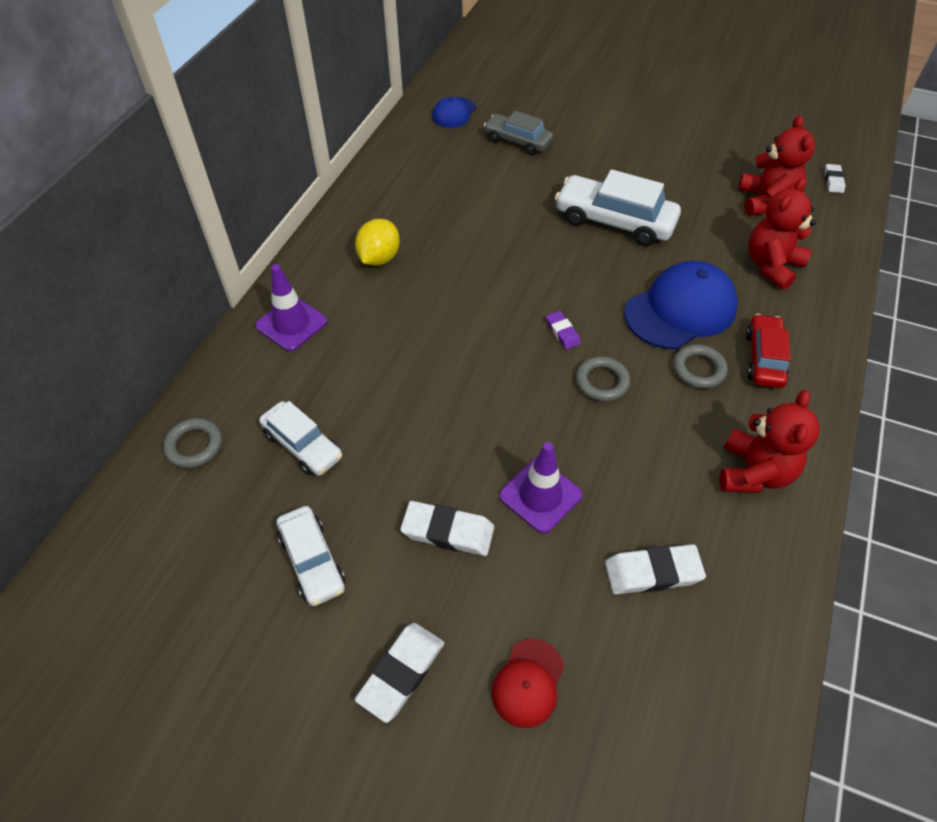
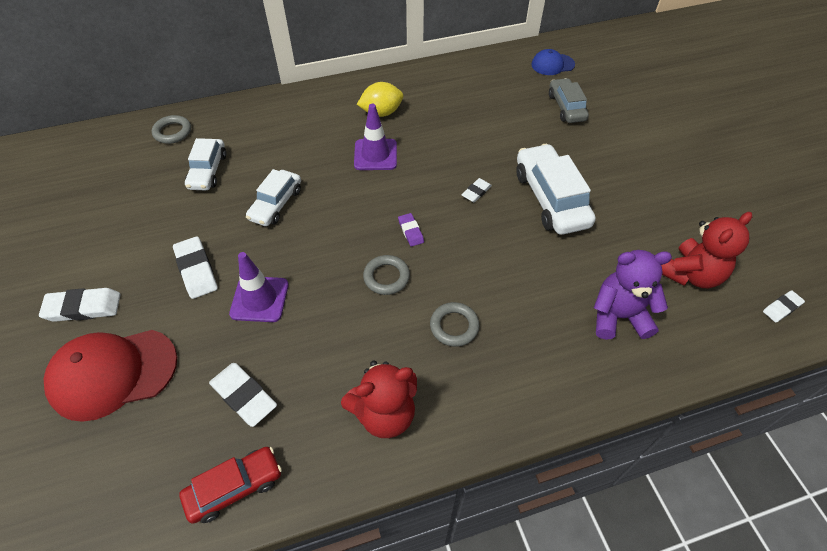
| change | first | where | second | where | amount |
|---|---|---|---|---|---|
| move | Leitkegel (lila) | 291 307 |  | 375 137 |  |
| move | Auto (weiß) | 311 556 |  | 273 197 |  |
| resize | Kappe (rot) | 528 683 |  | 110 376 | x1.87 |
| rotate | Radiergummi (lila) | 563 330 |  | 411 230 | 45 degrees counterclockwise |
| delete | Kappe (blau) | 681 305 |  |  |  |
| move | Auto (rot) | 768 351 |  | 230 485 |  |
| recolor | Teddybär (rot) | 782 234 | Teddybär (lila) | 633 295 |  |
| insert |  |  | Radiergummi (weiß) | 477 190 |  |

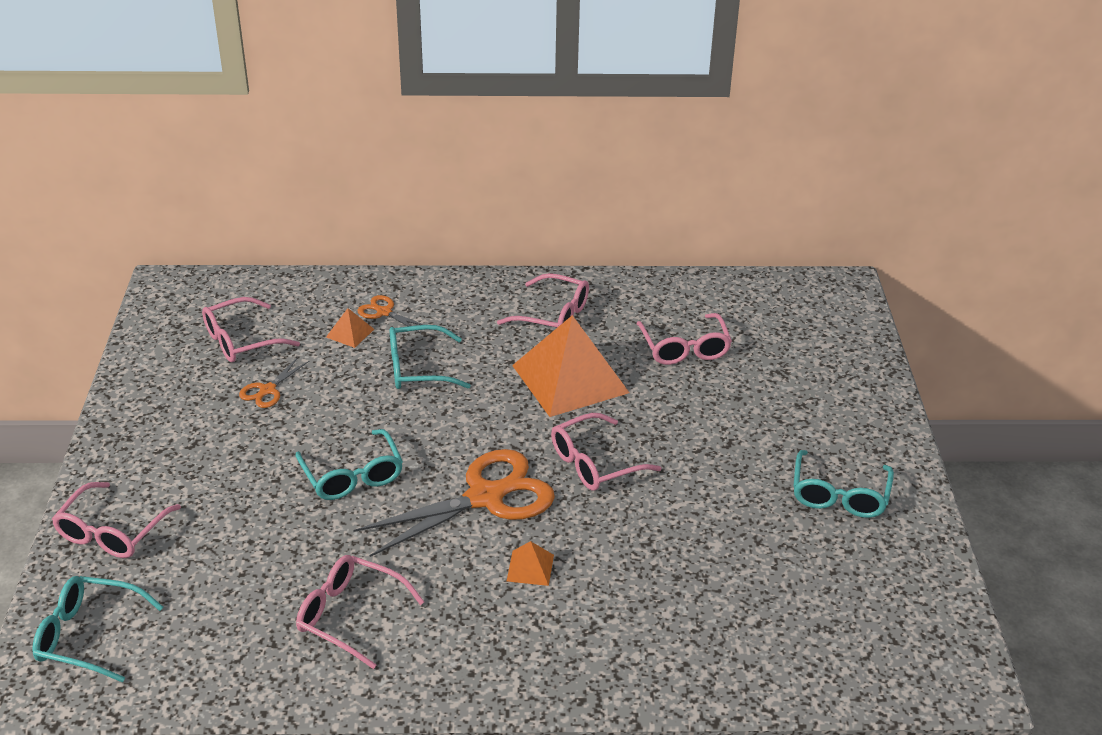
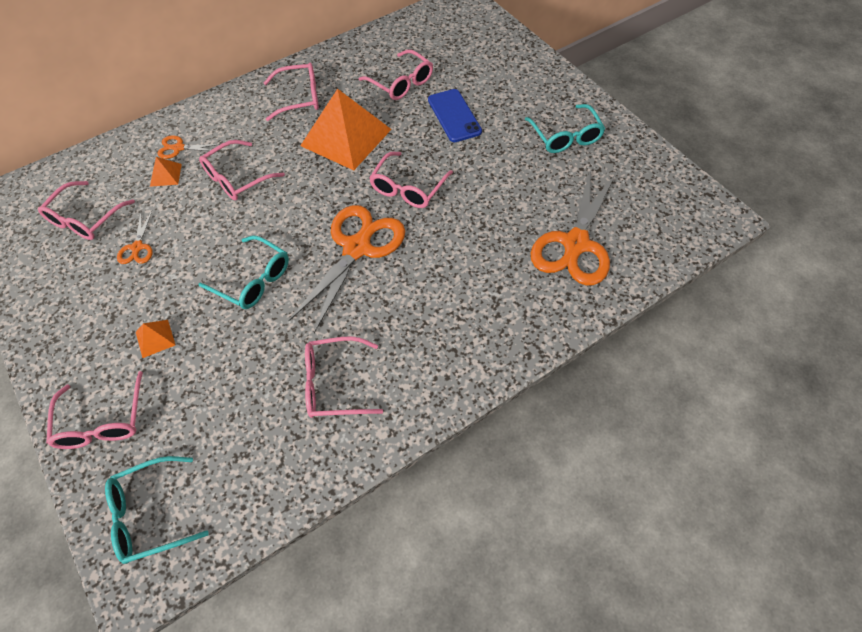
| change | first | where | second | where | amount |
|---|---|---|---|---|---|
| recolor | Brille (türkis) | 430 357 | Brille (rosa) | 242 170 |  |
| move | Pyramide (orange) | 530 563 |  | 155 339 |  |
| insert |  |  | Handy (blau) | 455 115 |  |
| insert |  |  | Schere (orange) | 573 227 |  |

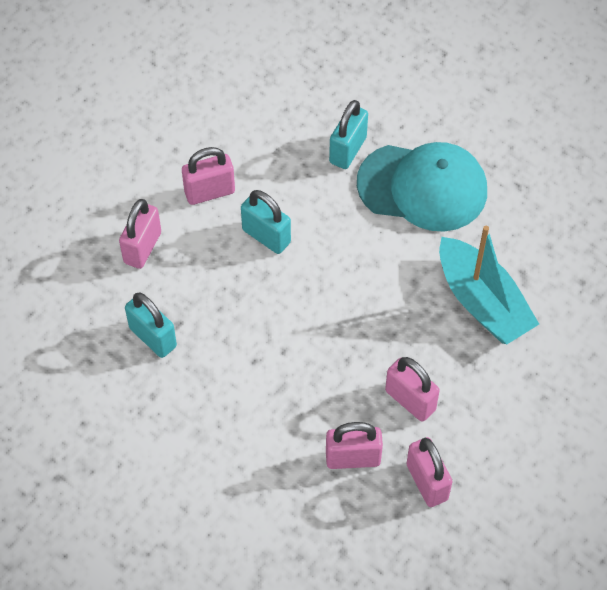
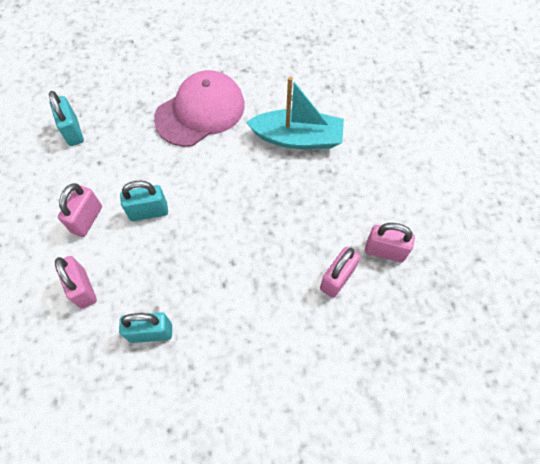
| change | first | where | second | where | amount |
|---|---|---|---|---|---|
| move | Vorhängeschloss (türkis) | 348 134 |  | 66 118 |  |
| recolor | Kappe (türkis) | 422 187 | Kappe (rosa) | 199 108 |  |
| delete | Vorhängeschloss (rosa) | 412 389 |  |  |  |

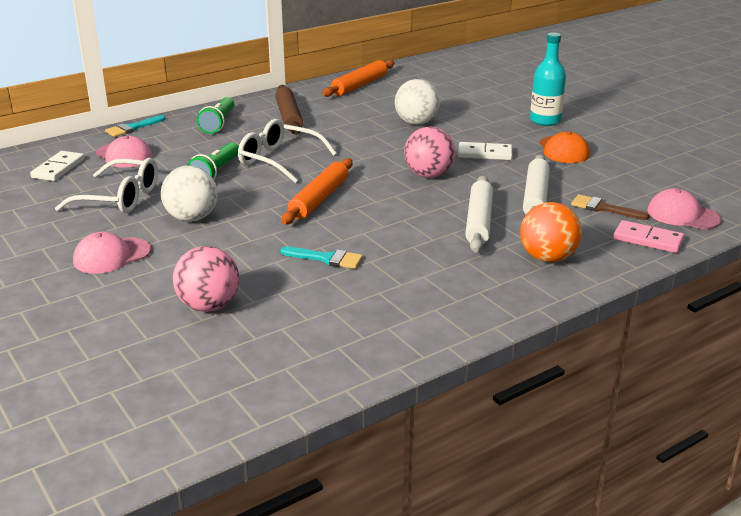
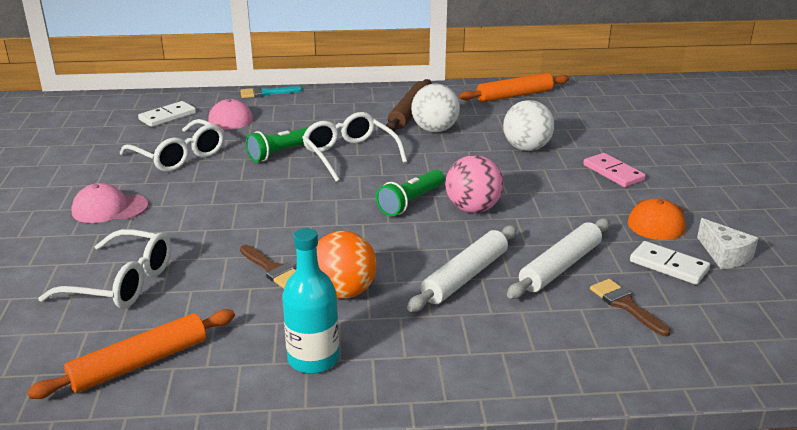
| change | first | where | second | where | amount |
|---|---|---|---|---|---|
| move | Ball (weiß) | 189 194 |  | 435 108 |  |
| replace | Ball (rosa) | 206 279 | Brille (weiß) | 104 269 |  |
| move | Taschenlampe (grün) | 215 115 |  | 410 192 |  |
| recolor | Pinsel (türkis) | 321 258 | Pinsel (braun) | 268 266 |  |
| move | Nudelholz (orange) | 317 191 |  | 131 354 |  |
| move | Dominostein (weiß) | 485 151 |  | 670 263 |  |
| move | Ball (orange) | 551 232 |  | 347 265 |  |
| move | Flasche (türkis) | 548 79 |  | 310 301 |  |
| move | Dominostein (rosa) | 648 236 |  | 614 170 |  |
| delete | Kappe (rosa) | 684 208 |  |  |  |
| insert |  |  | Käse (weiß) | 728 243 |  |

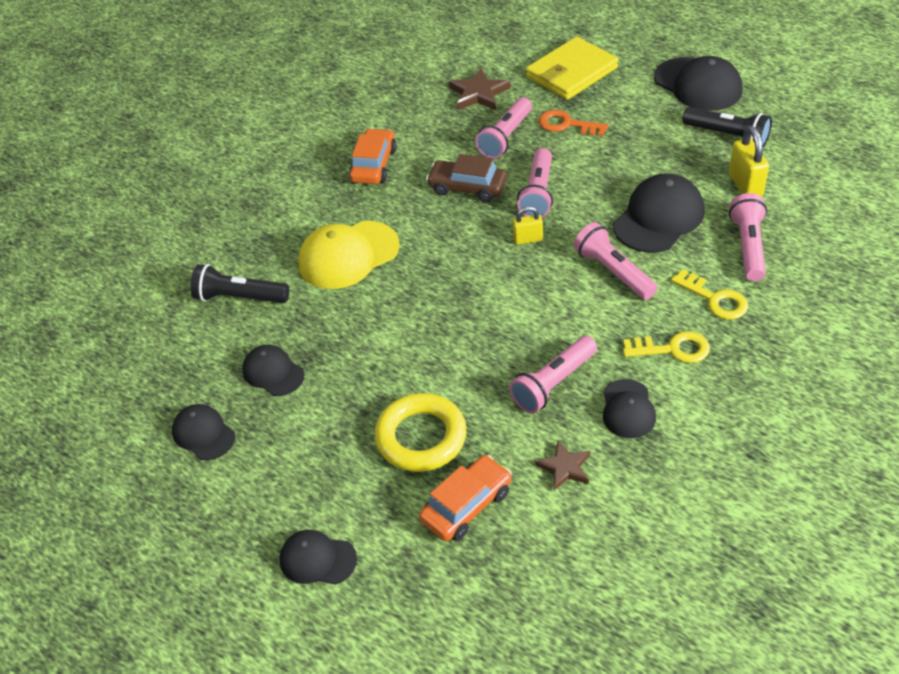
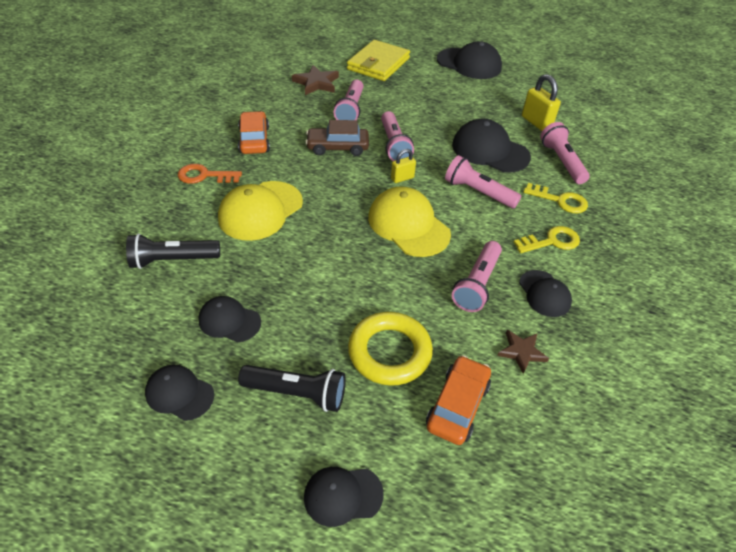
| change | first | where | second | where | amount |
|---|---|---|---|---|---|
| move | Schlüssel (orange) | 573 123 |  | 210 174 |  |
| rotate | Kappe (schwarz) | 659 213 |  | 491 146 | 75 degrees counterclockwise |
| move | Taschenlampe (schwarz) | 727 127 |  | 292 388 |  |
| insert |  |  | Kappe (gelb) | 409 221 |  |

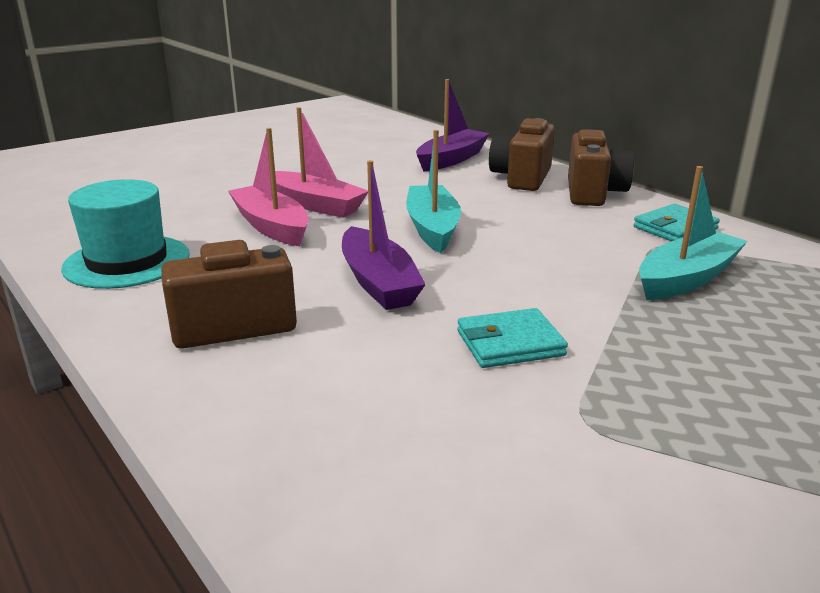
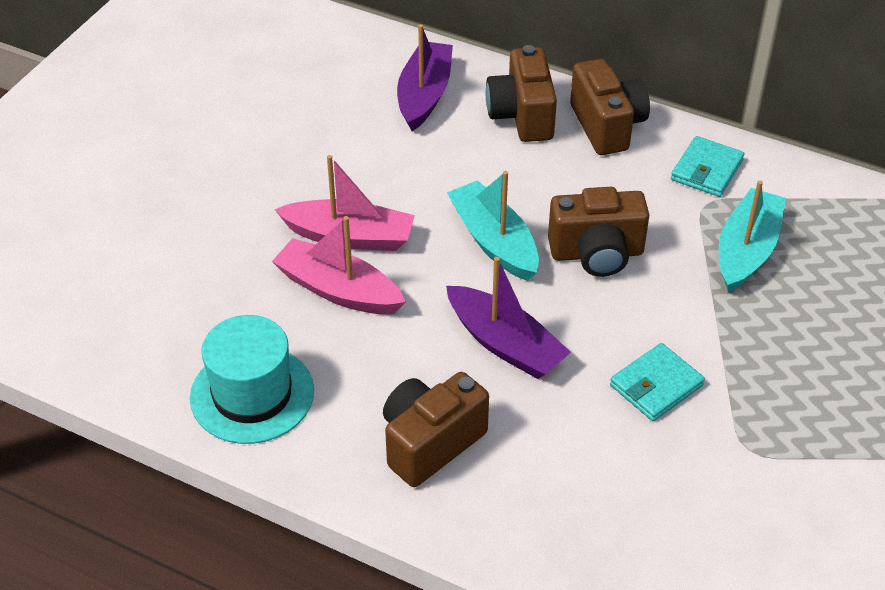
| change | first | where | second | where | amount |
|---|---|---|---|---|---|
| insert |  |  | Kamera (braun) | 598 232 |  |

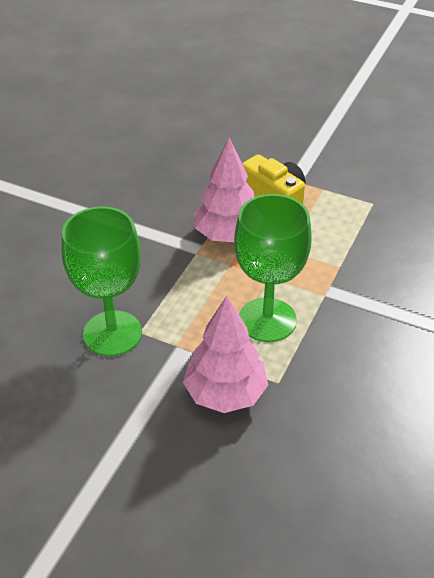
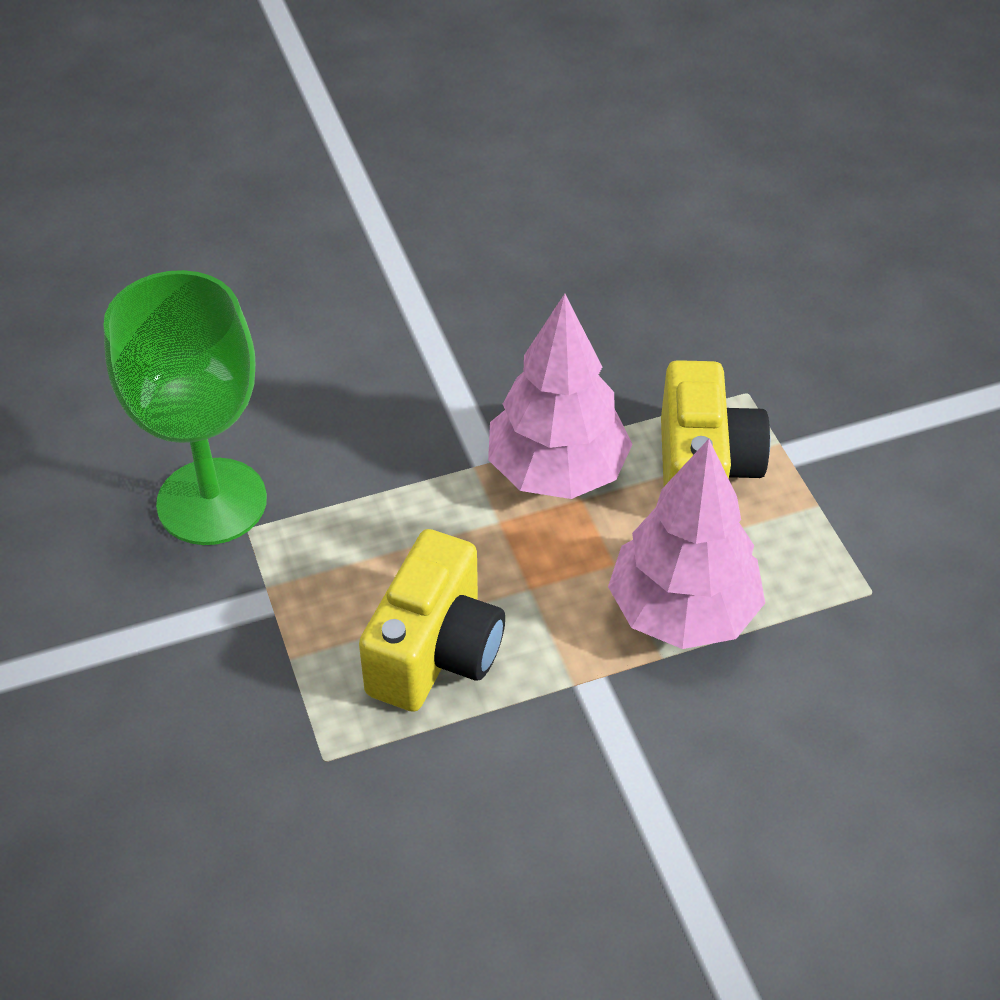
| change | first | where | second | where | amount |
|---|---|---|---|---|---|
| move | Baum (rosa) | 225 354 |  | 686 544 |  |
| replace | Kelch (grün) | 273 268 | Kamera (gelb) | 432 620 |  |

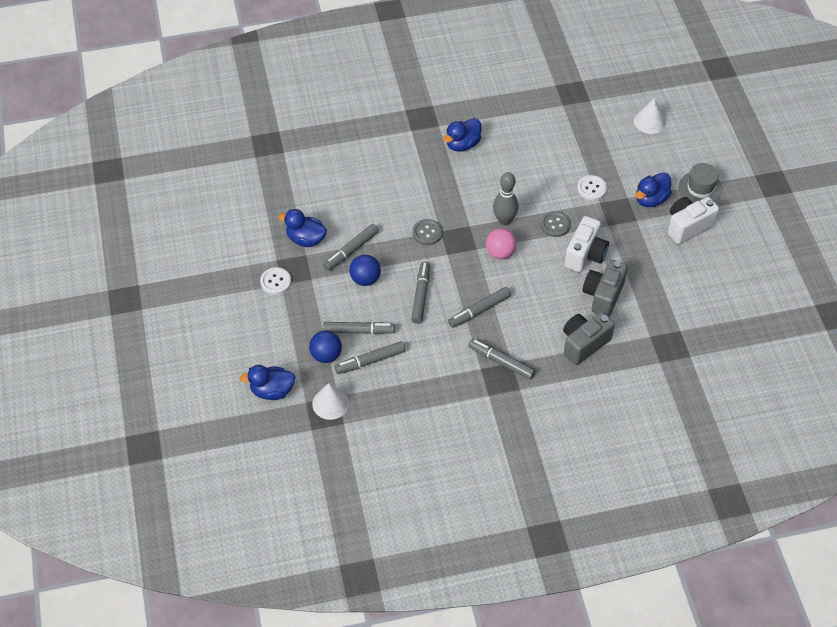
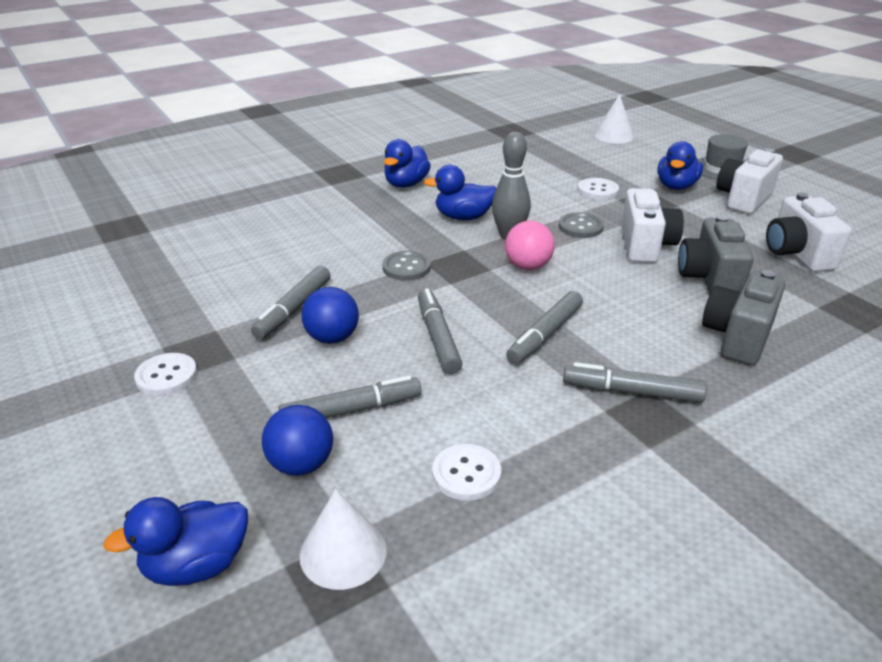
| change | first | where | second | where | amount |
|---|---|---|---|---|---|
| move | Ente (blau) | 302 228 |  | 460 192 |  |
| delete | Filzstift (grau) | 369 357 |  |  |  |
| insert |  |  | Knopf (weiß) | 466 472 |  |
| insert |  |  | Kamera (weiß) | 808 232 |  |

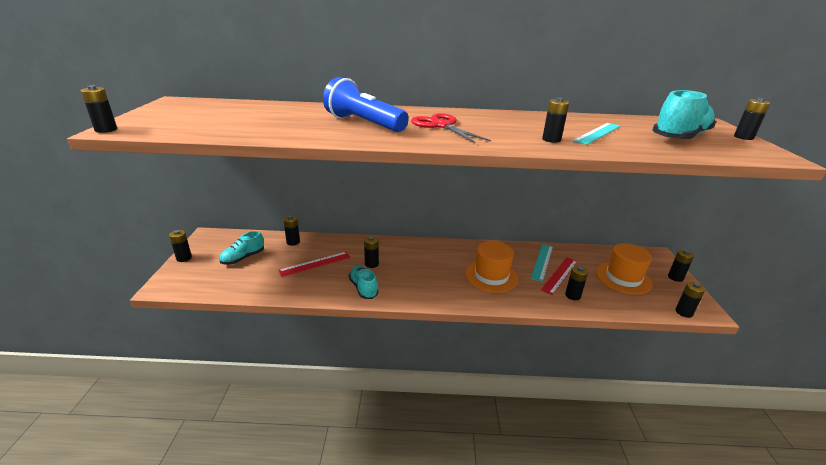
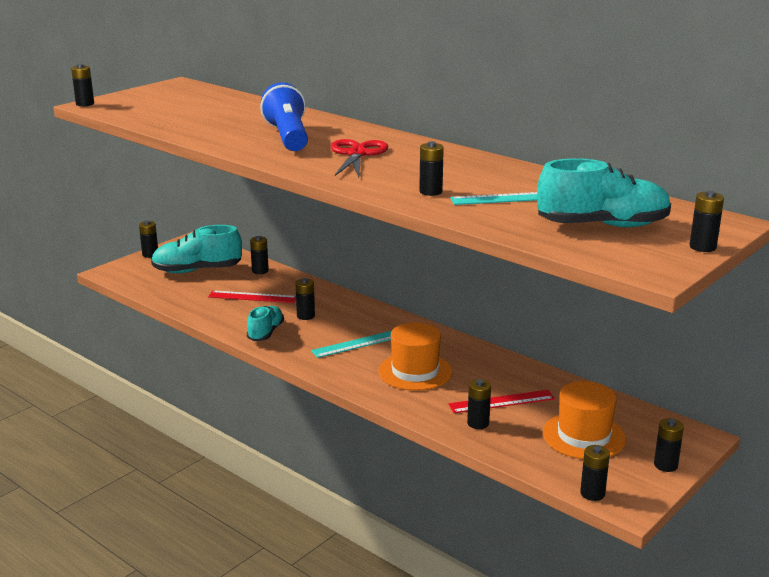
| change | first | where | second | where | amount |
|---|---|---|---|---|---|
| resize | Schuh (türkis) | 241 248 |  | 196 249 | x1.63 |
| move | Lineal (türkis) | 542 263 |  | 351 344 |  |

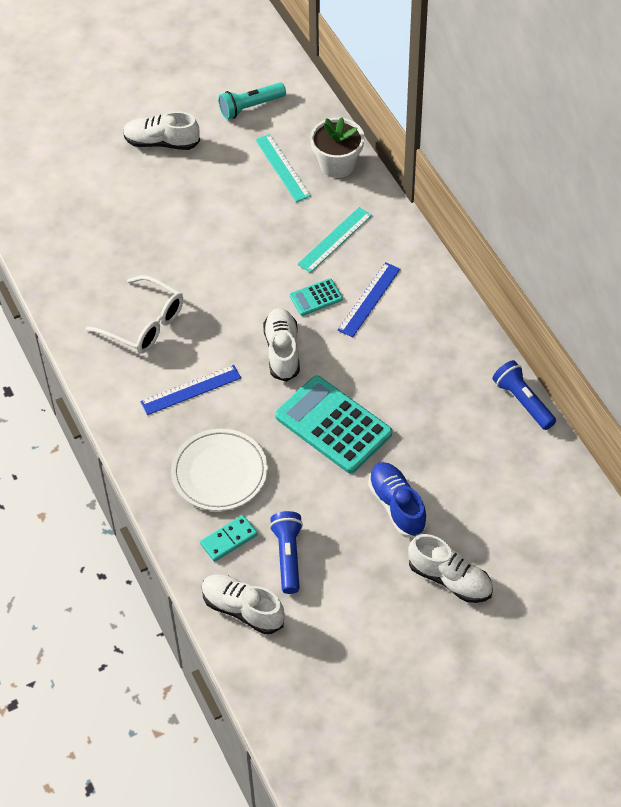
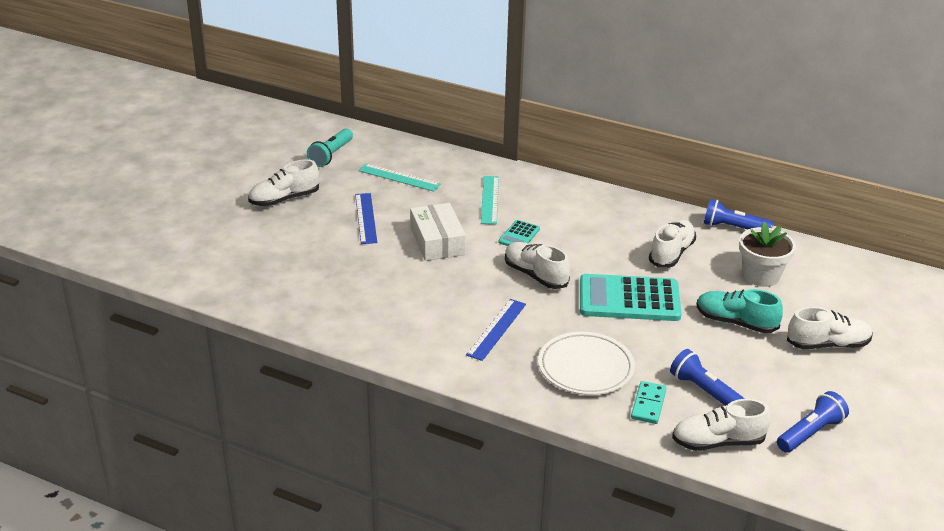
| change | first | where | second | where | amount |
|---|---|---|---|---|---|
| delete | Brille (weiß) | 134 314 |  |  |  |
| move | Blumentopf (weiß) | 337 147 |  | 767 254 |  |
| move | Lineal (blau) | 369 299 |  | 366 218 |  |
| recolor | Schuh (blau) | 397 500 | Schuh (türkis) | 740 311 |  |
| insert |  |  | Schachtel (weiß) | 438 232 |  |
| insert |  |  | Schuh (weiß) | 672 243 |  |
| insert |  |  | Taschenlampe (blau) | 813 422 |  |

